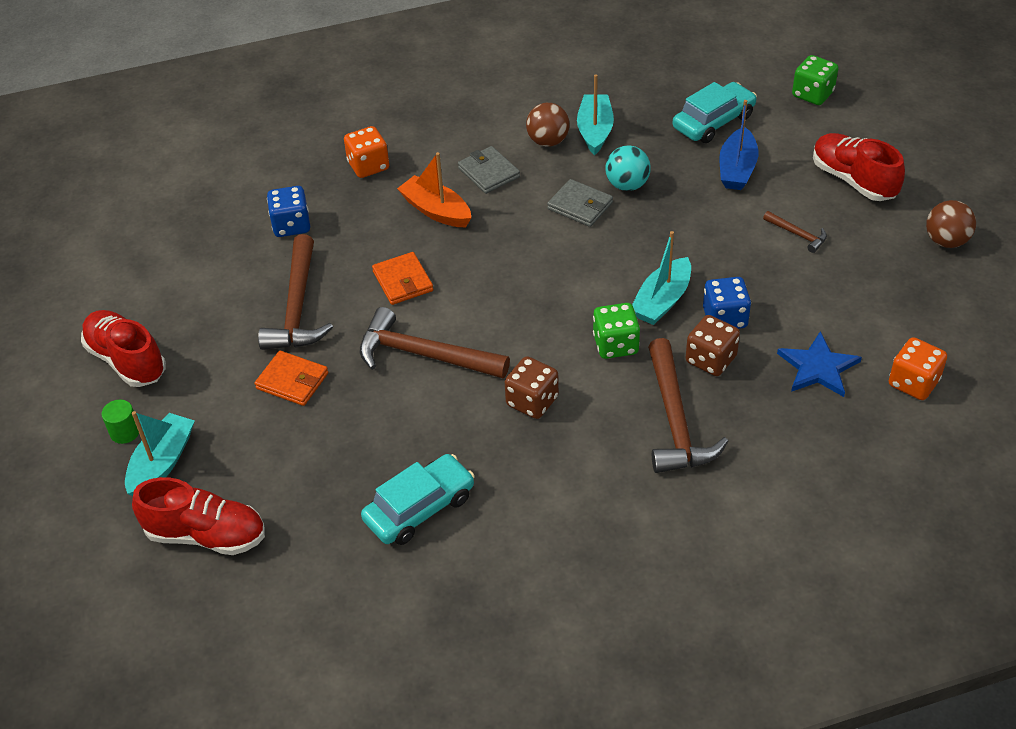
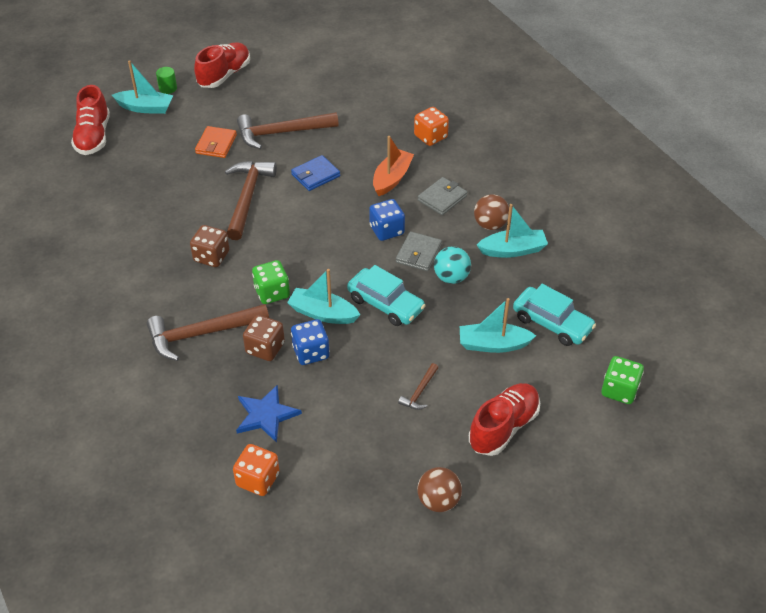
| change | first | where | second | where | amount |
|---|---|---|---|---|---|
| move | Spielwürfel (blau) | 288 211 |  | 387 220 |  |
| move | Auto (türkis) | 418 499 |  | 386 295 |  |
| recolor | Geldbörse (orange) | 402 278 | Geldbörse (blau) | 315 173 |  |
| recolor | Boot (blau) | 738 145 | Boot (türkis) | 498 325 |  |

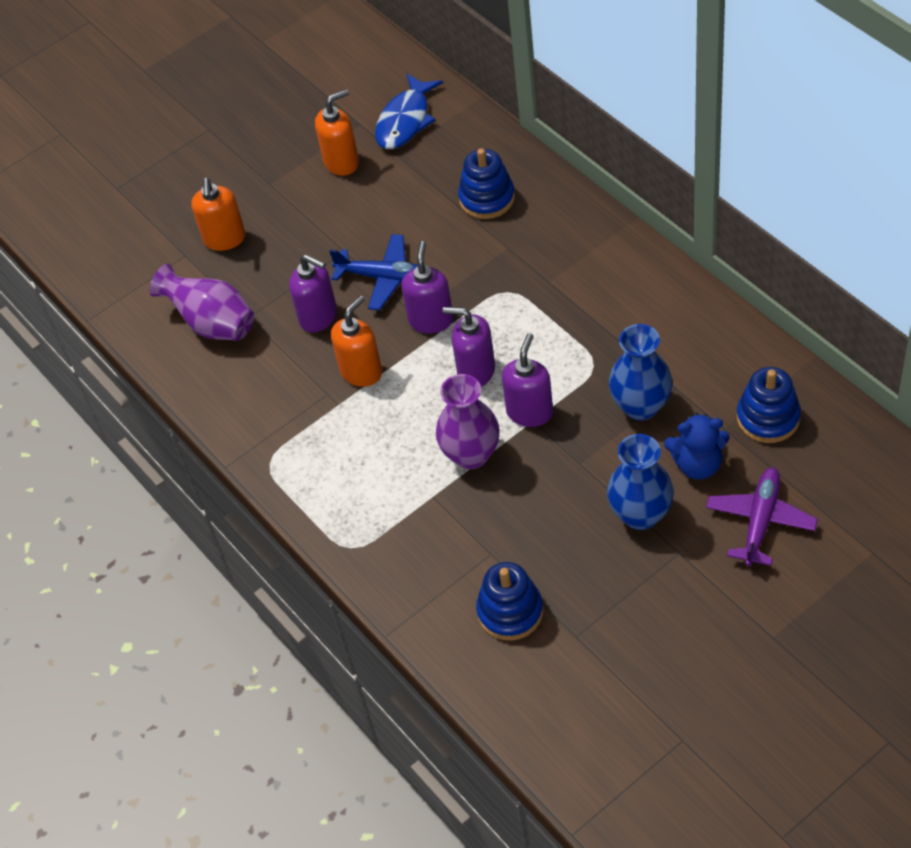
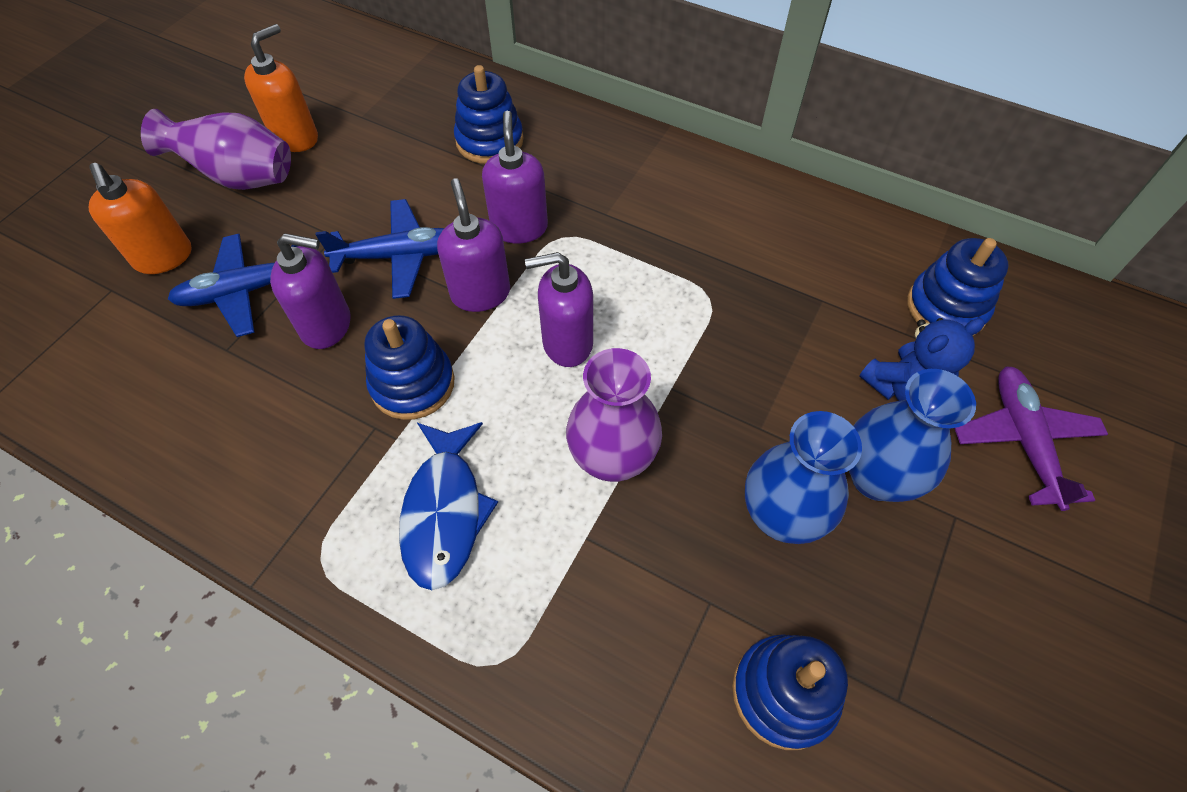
| change | first | where | second | where | amount |
|---|---|---|---|---|---|
| move | Vase (lila) | 201 302 |  | 216 149 |  |
| replace | Seifenspender (orange) | 356 341 | Stapelspielzeug (blau) | 409 367 |  |
| move | Fisch (blau) | 409 111 |  | 448 506 |  |
| move | Seifenspender (lila) | 527 380 |  | 515 177 |  |
| move | Vase (blau) | 641 372 |  | 803 477 |  |
| insert |  |  | Flugzeug (blau) | 232 285 |  |

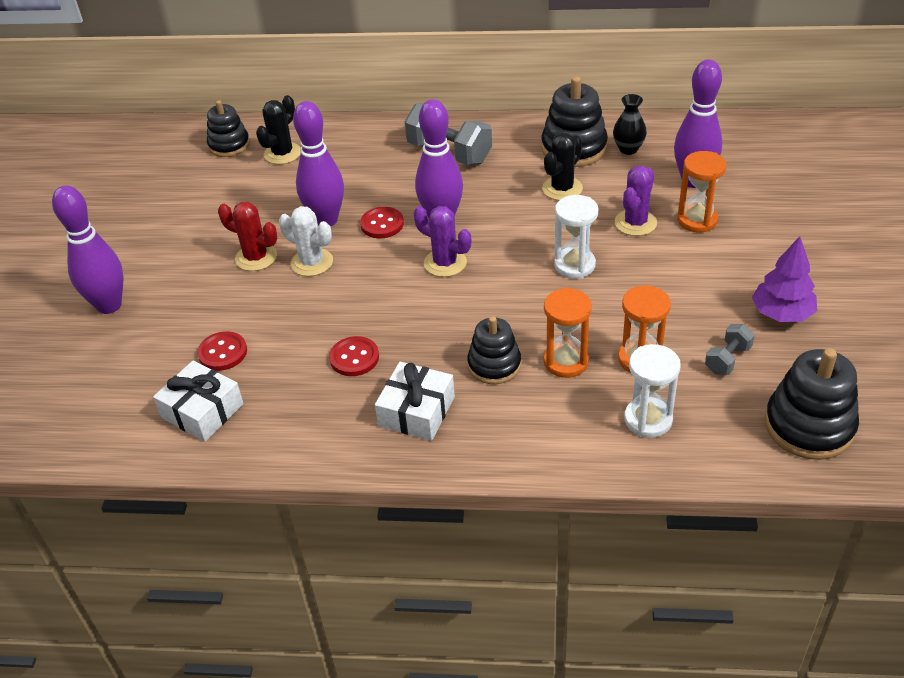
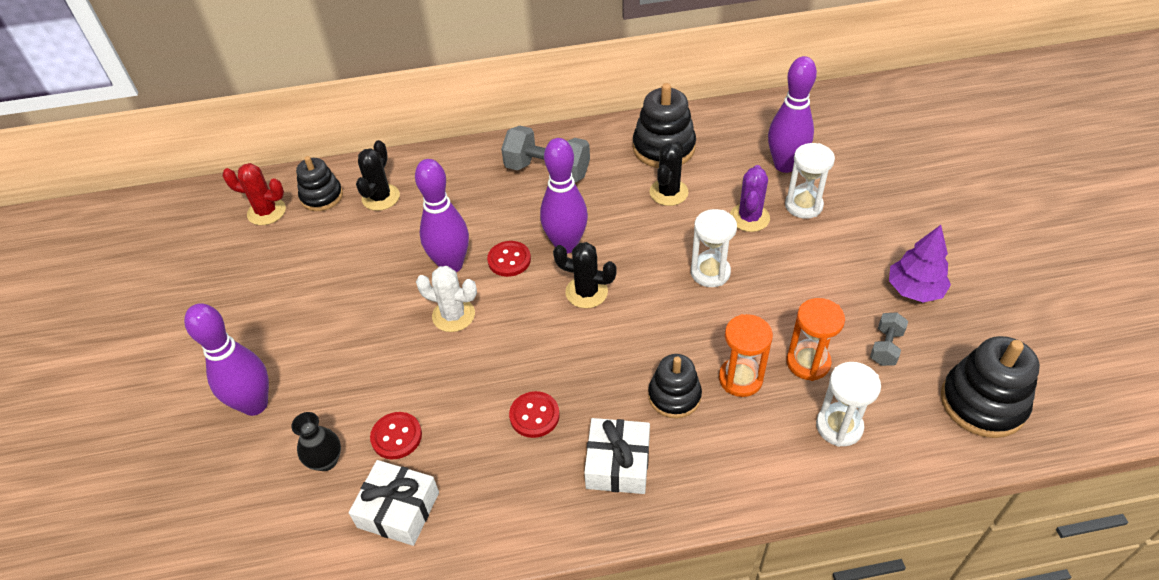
| change | first | where | second | where | amount |
|---|---|---|---|---|---|
| move | Kaktus (rot) | 247 236 |  | 254 194 |  |
| recolor | Kaktus (lila) | 443 241 | Kaktus (schwarz) | 585 275 |  |
| move | Vase (schwarz) | 630 124 |  | 316 441 |  |
| recolor | Sanduhr (orange) | 701 191 | Sanduhr (weiß) | 810 181 |  |

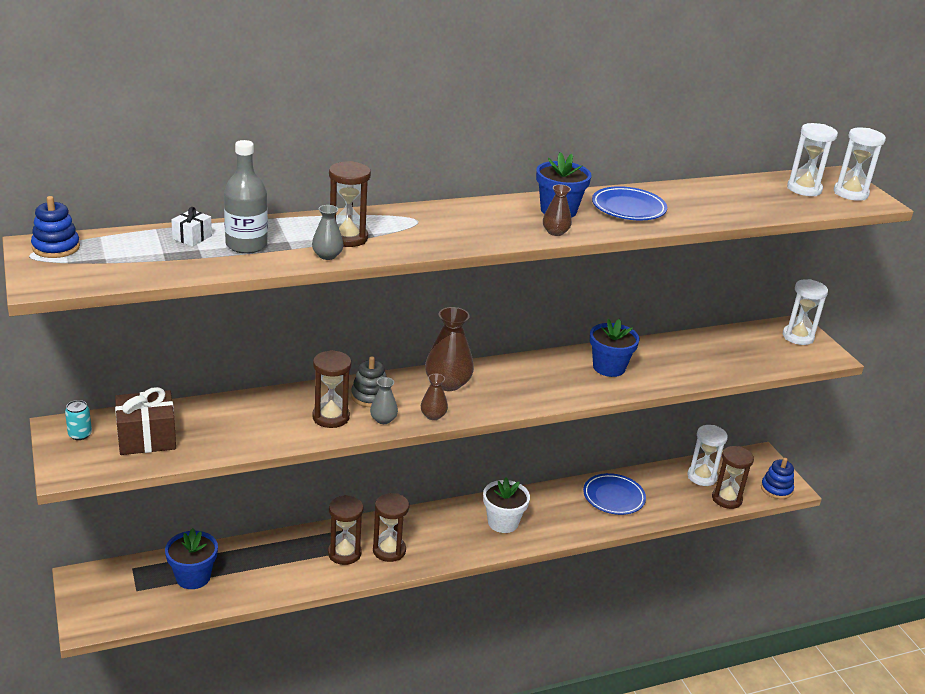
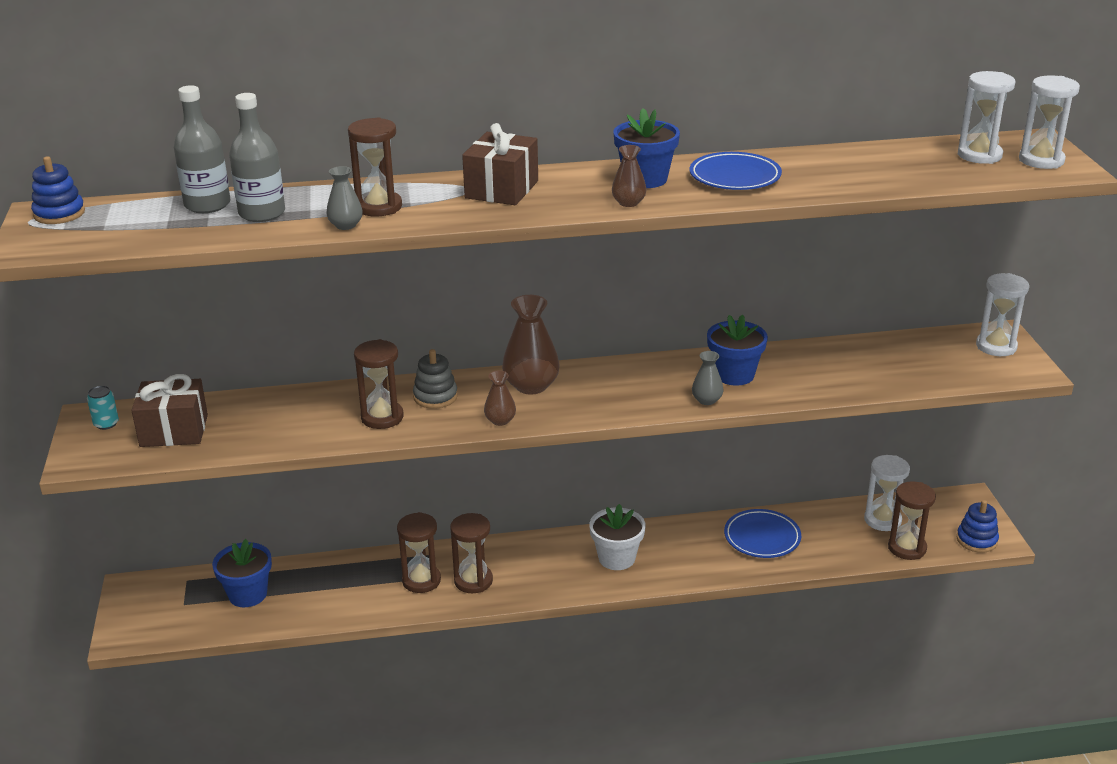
| change | first | where | second | where | amount |
|---|---|---|---|---|---|
| replace | Geschenk (weiß) | 191 226 | Flasche (grau) | 202 149 |  |
| move | Vase (grau) | 384 400 |  | 708 378 |  |
| insert |  |  | Geschenk (braun) | 500 164 |  |

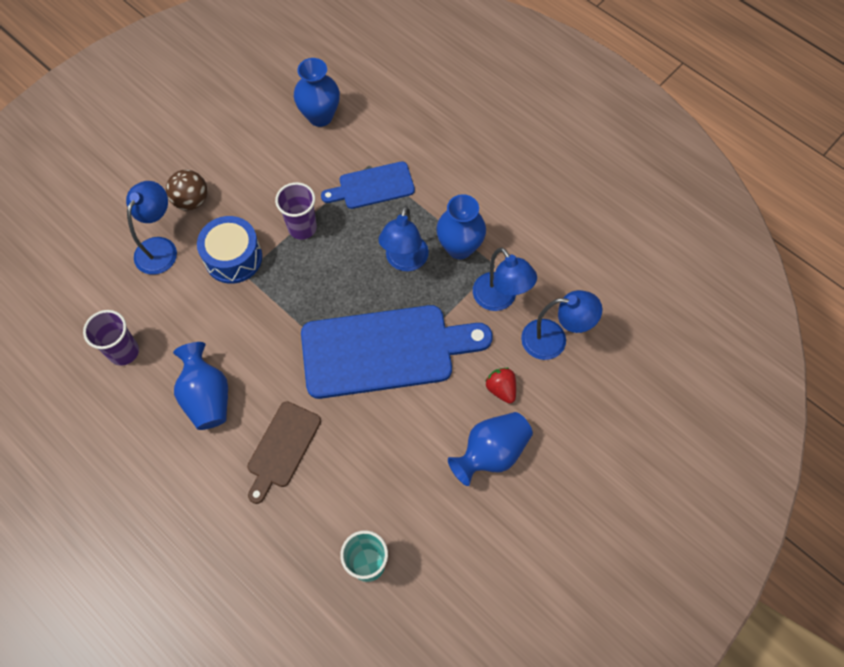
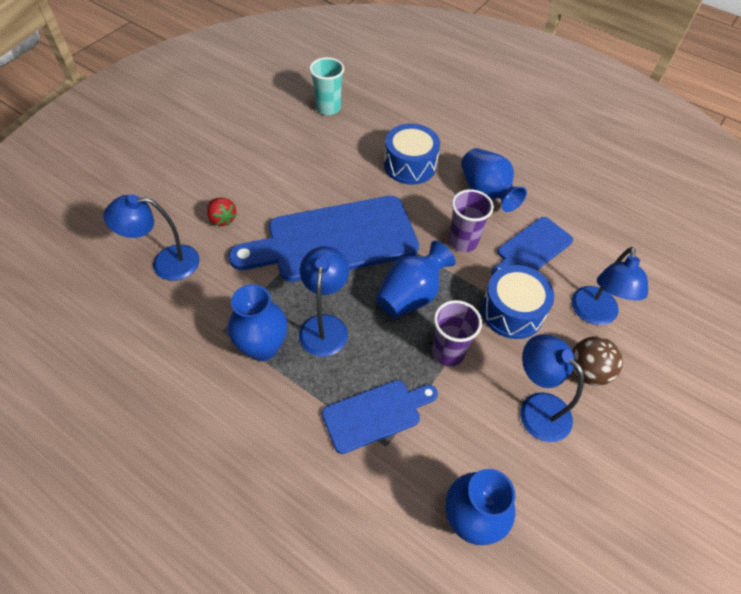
| change | first | where | second | where | amount |
|---|---|---|---|---|---|
| move | Becher (lila) | 111 338 |  | 471 220 |  |
| replace | Schneidebrett (braun) | 284 452 | Trommel (blau) | 412 154 |  |
| move | Vase (blau) | 490 449 |  | 416 279 |  |
| move | Lampe (blau) | 505 279 |  | 552 388 |  |
| insert |  |  | Schneidebrett (blau) | 532 246 |  |

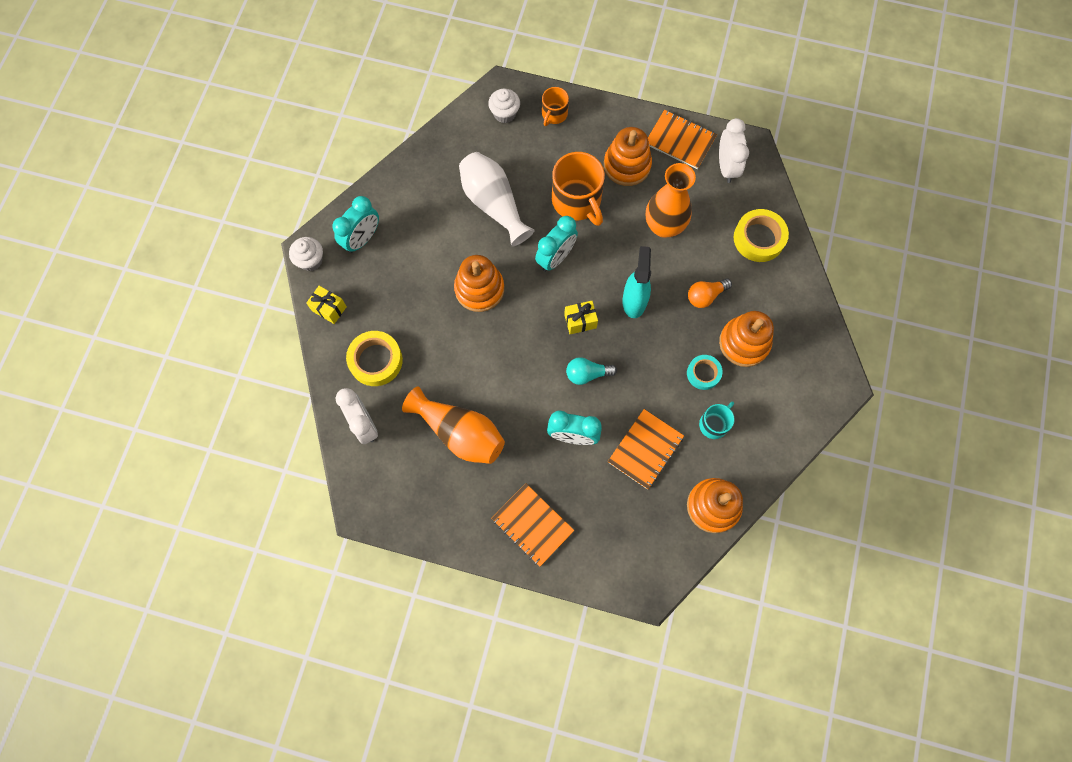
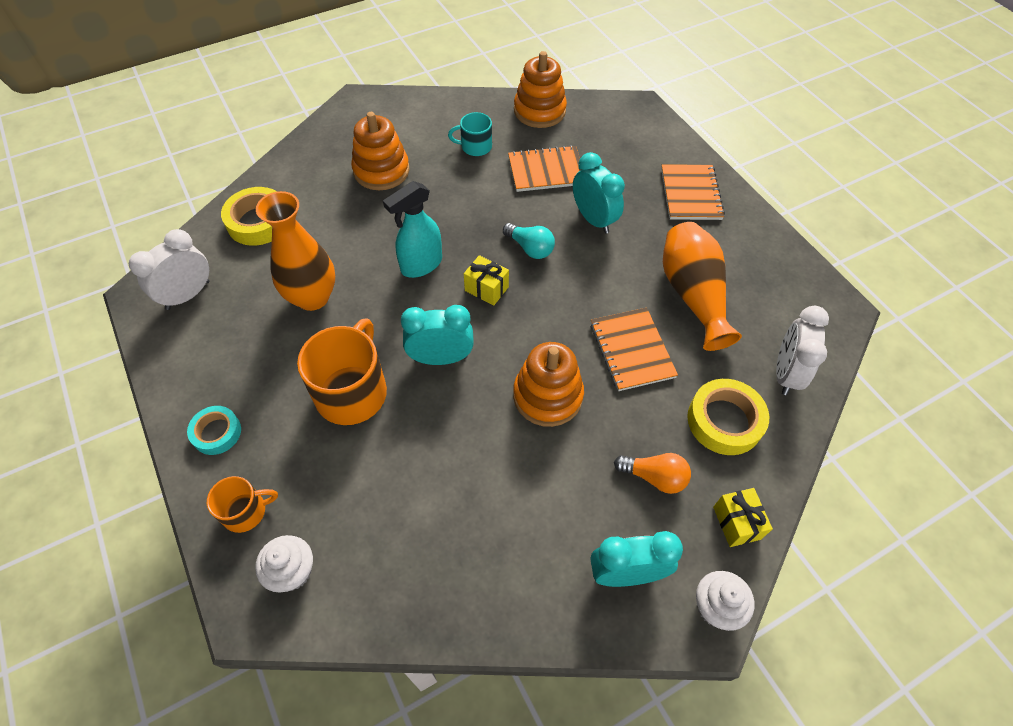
| change | first | where | second | where | amount |
|---|---|---|---|---|---|
| delete | Vase (weiß) | 497 199 |  |  |  |
| delete | Stapelspielzeug (orange) | 628 156 |  |  |  |
| move | Notizbuch (orange) | 682 139 |  | 634 349 |  |
| move | Klebeband (türkis) | 705 372 |  | 214 430 |  |
| move | Glühbirne (orange) | 710 293 |  | 652 473 |  |

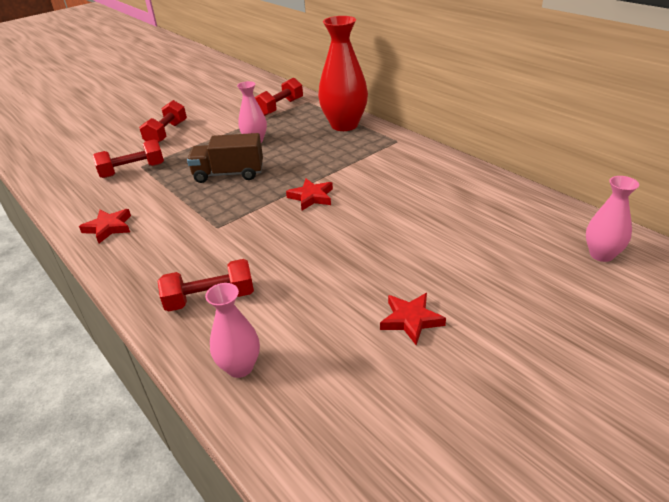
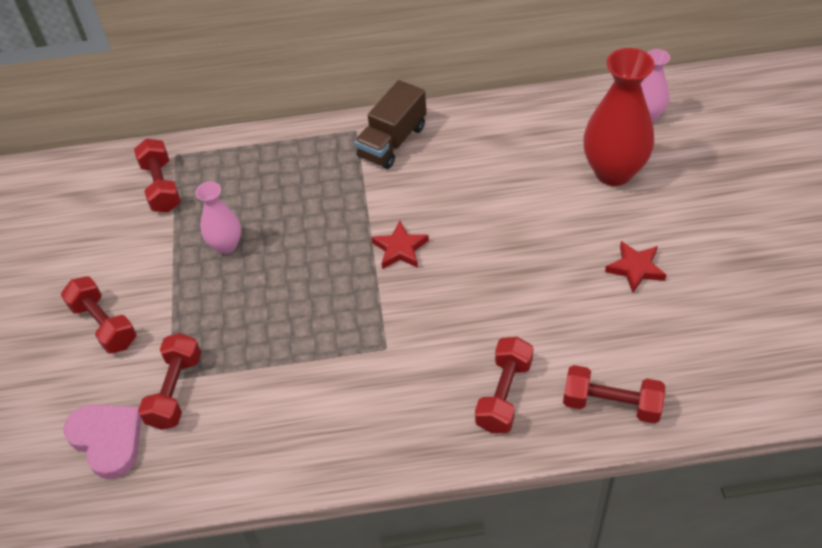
| change | first | where | second | where | amount |
|---|---|---|---|---|---|
| delete | Stern (rot) | 105 226 |  |  |  |
| move | Lastwagen (braun) | 225 158 |  | 391 124 |  |
| replace | Vase (rosa) | 232 330 | Hantel (rot) | 614 394 |  |
| move | Vase (rot) | 343 73 |  | 618 117 |  |
| insert |  |  | Herz (rosa) | 102 441 |  |

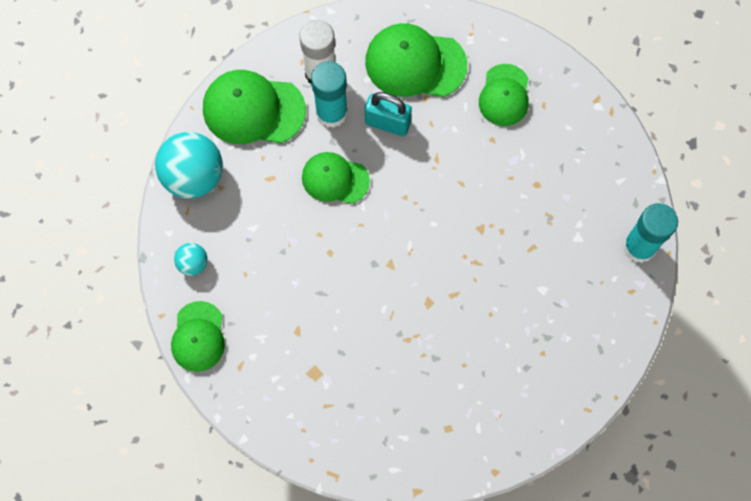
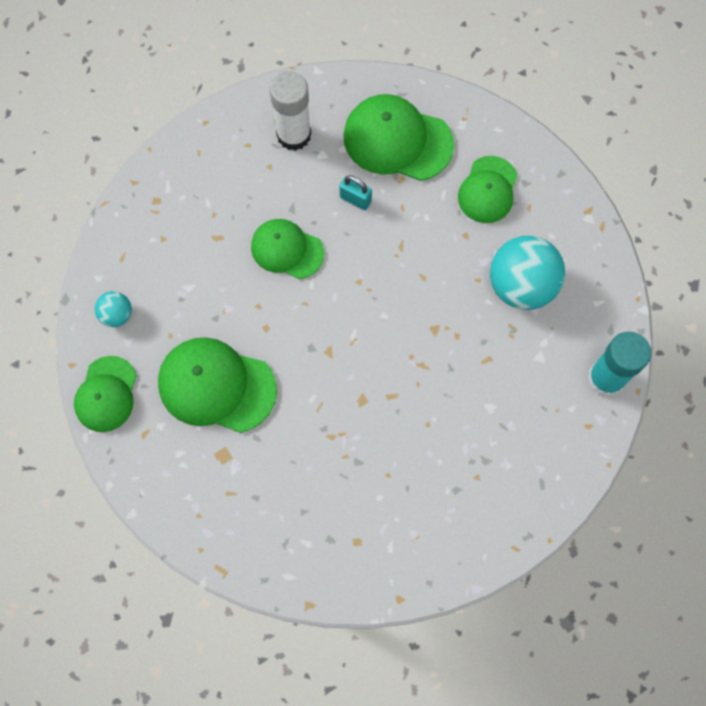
| change | first | where | second | where | amount |
|---|---|---|---|---|---|
| move | Ball (türkis) | 189 165 |  | 527 272 |  |
| move | Kappe (grün) | 254 107 |  | 217 385 |  |
| delete | Klebestift (türkis) | 329 94 |  |  |  |
| resize | Vorhängeschloss (türkis) | 388 114 |  | 355 192 | x0.64 |

